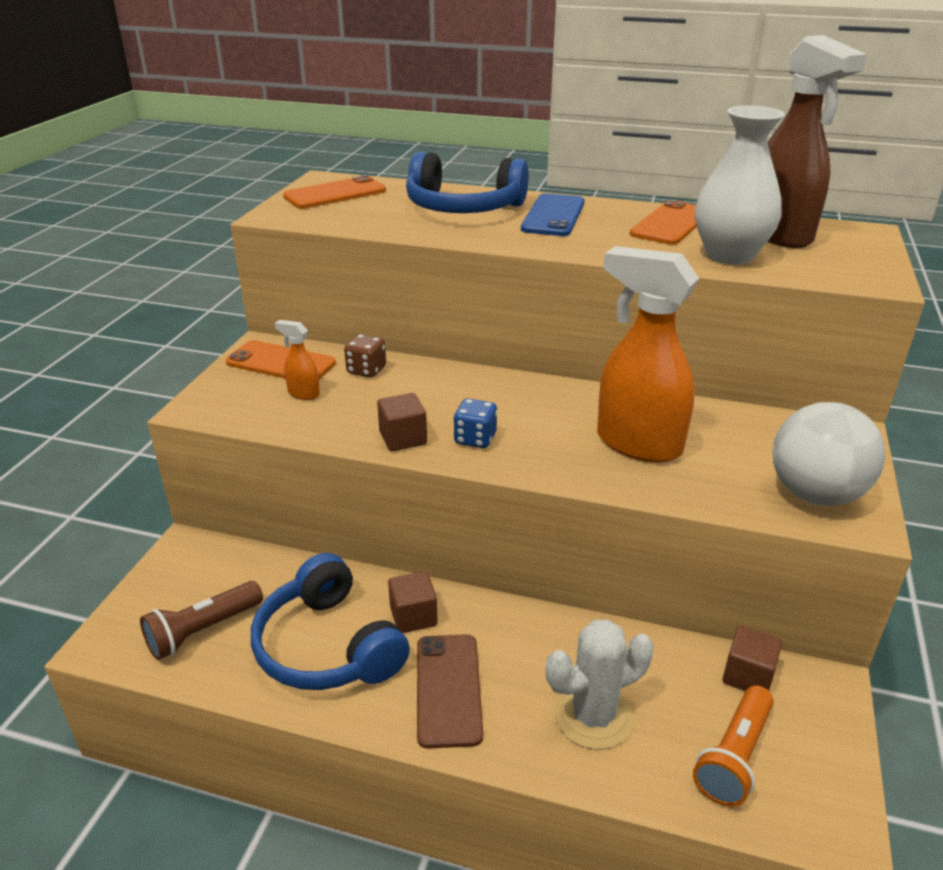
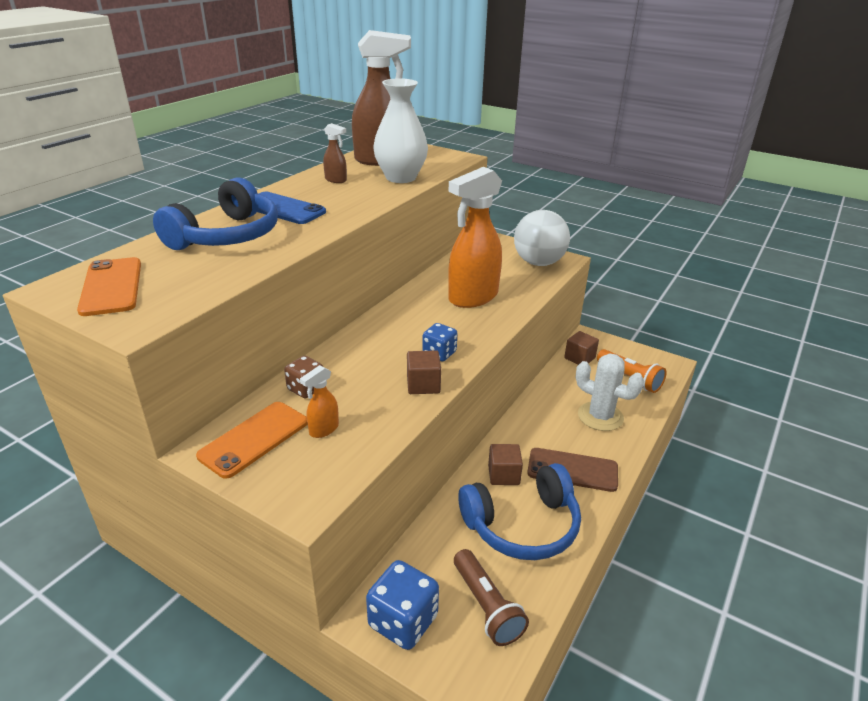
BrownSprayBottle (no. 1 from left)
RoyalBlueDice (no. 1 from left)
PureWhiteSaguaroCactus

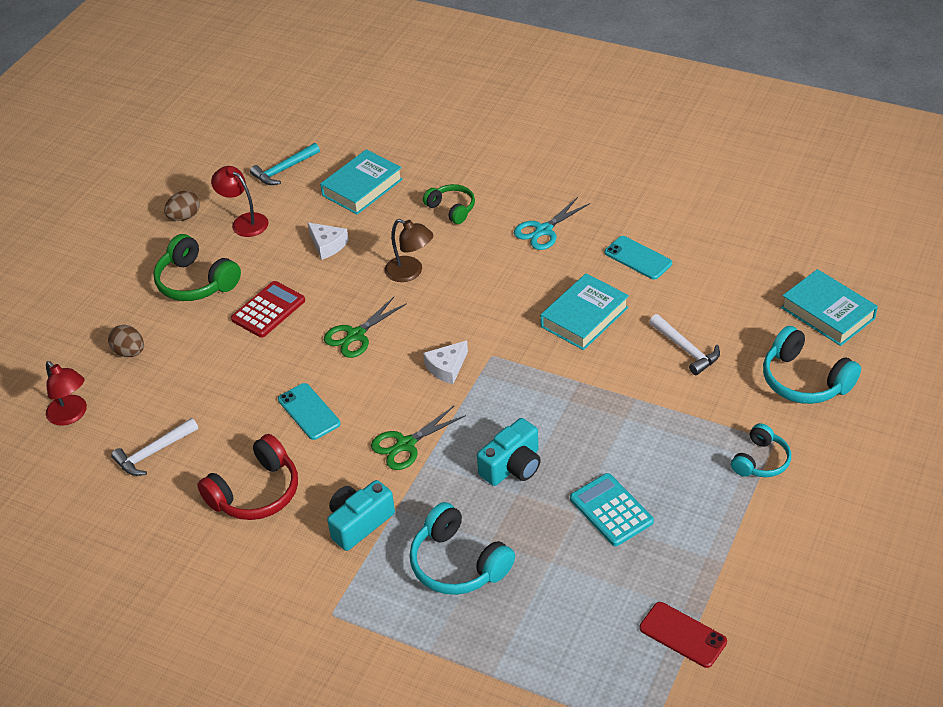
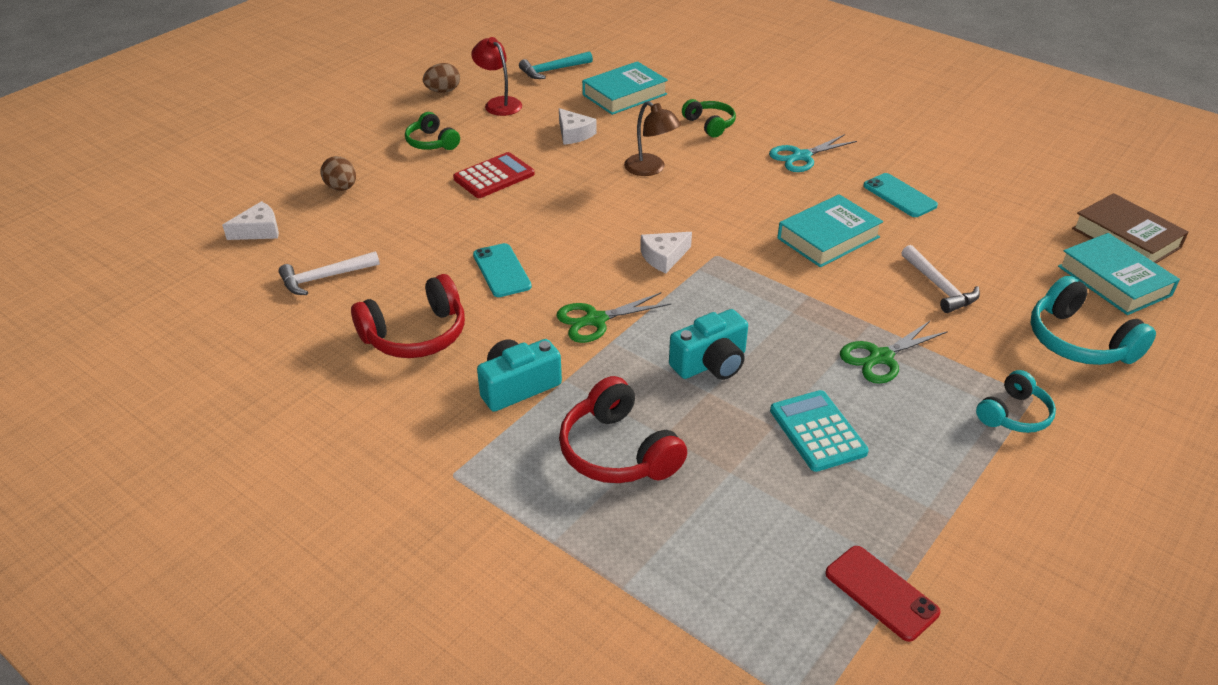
PureWhitePieceOfCheese (no. 1 from left)
GreenHeadphones (no. 1 from left)
RedHeadphones (no. 2 from left)
GreenScissors (no. 2 from left)
BrownHardback

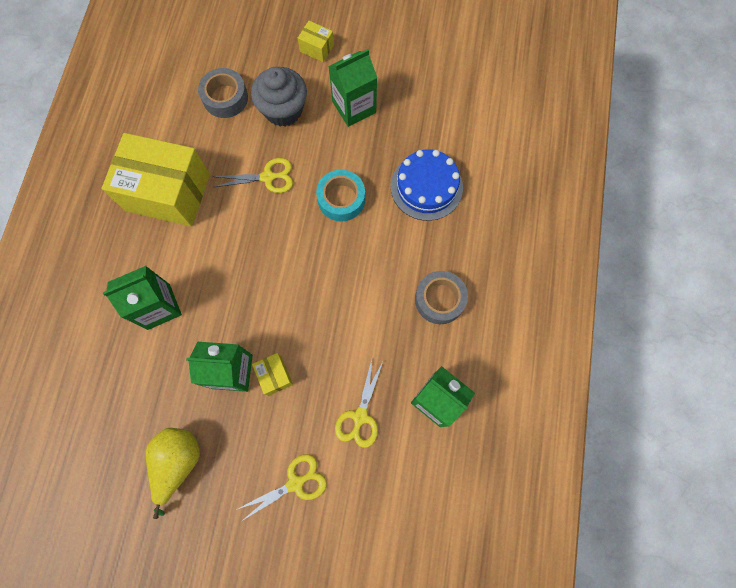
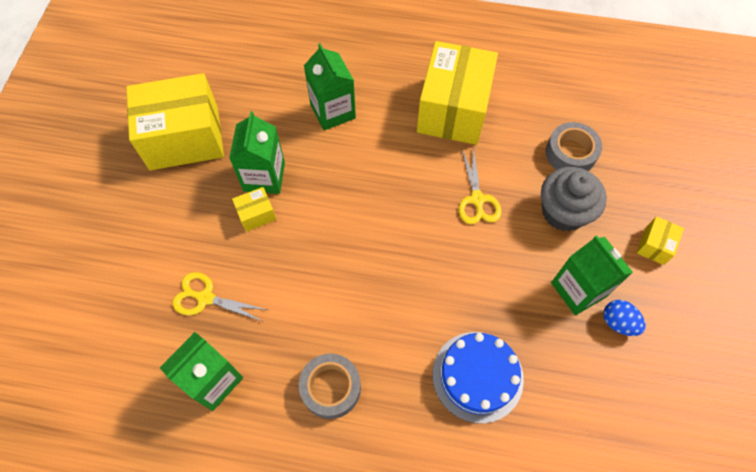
GoldenParcel (no. 1 from left)
RoyalBlueEggShape
GoldenScissors (no. 2 from left in the first image)
TurquoiseStickyTape

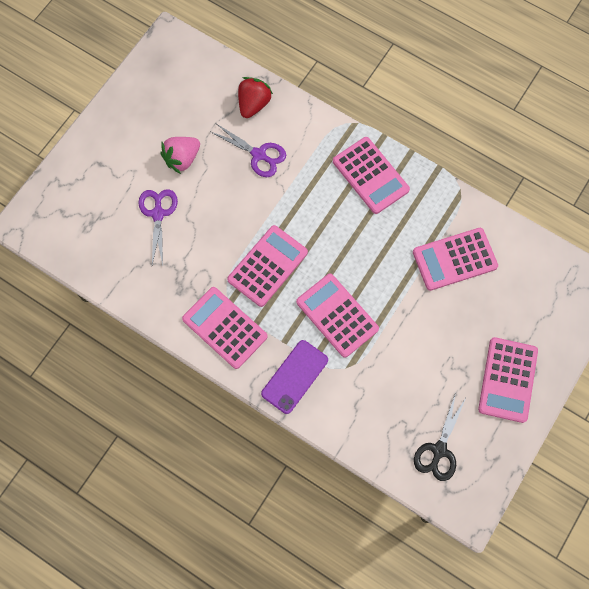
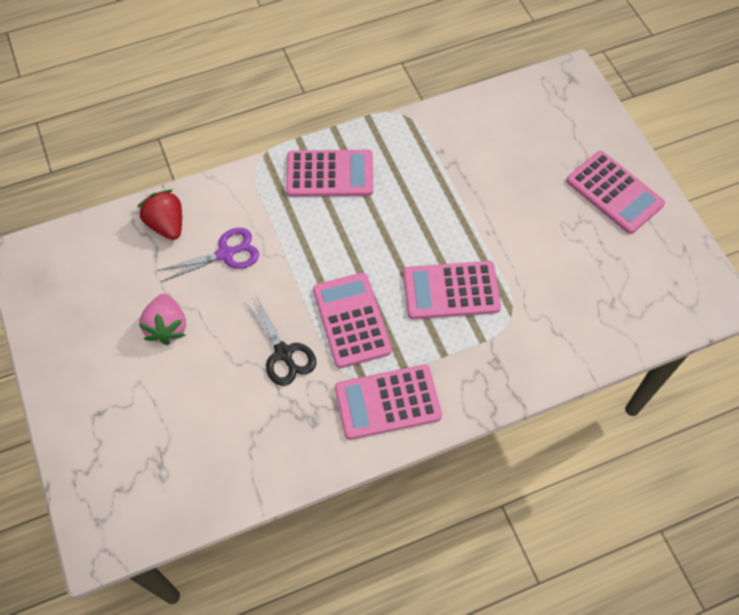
JetBlackScissors
PurpleScissors (no. 1 from left in the first image)
PurpleMobilePhone
PinkAddingMachine (no. 5 from left in the first image)

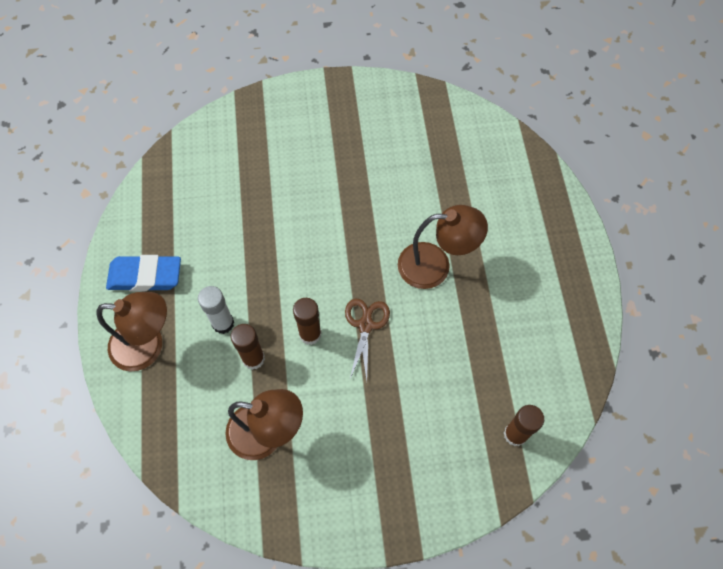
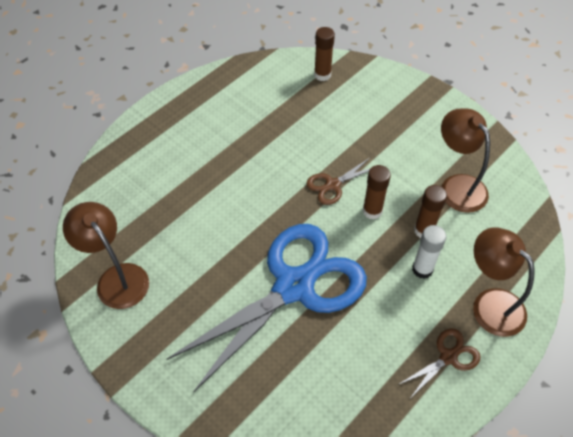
BrownDeskLamp (no. 1 from left)
RoyalBlueScissors
BrownScissors (no. 2 from left)

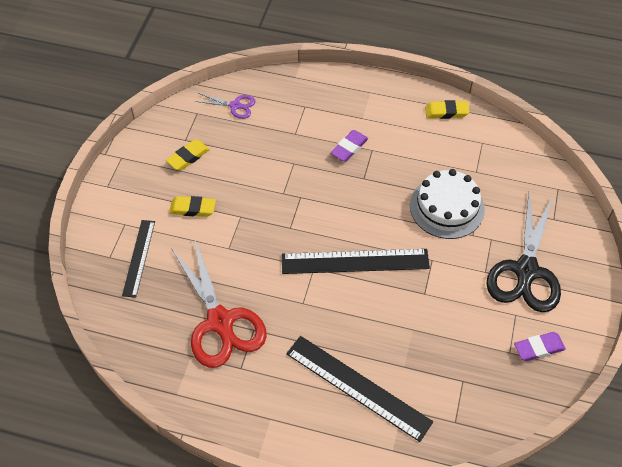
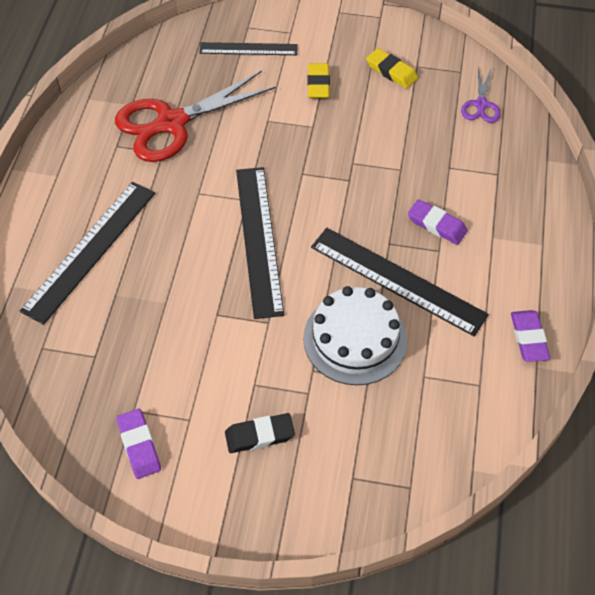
JetBlackGumEraser
JetBlackMeasuringStick (no. 4 from left)
PurpleGumEraser (no. 3 from left)

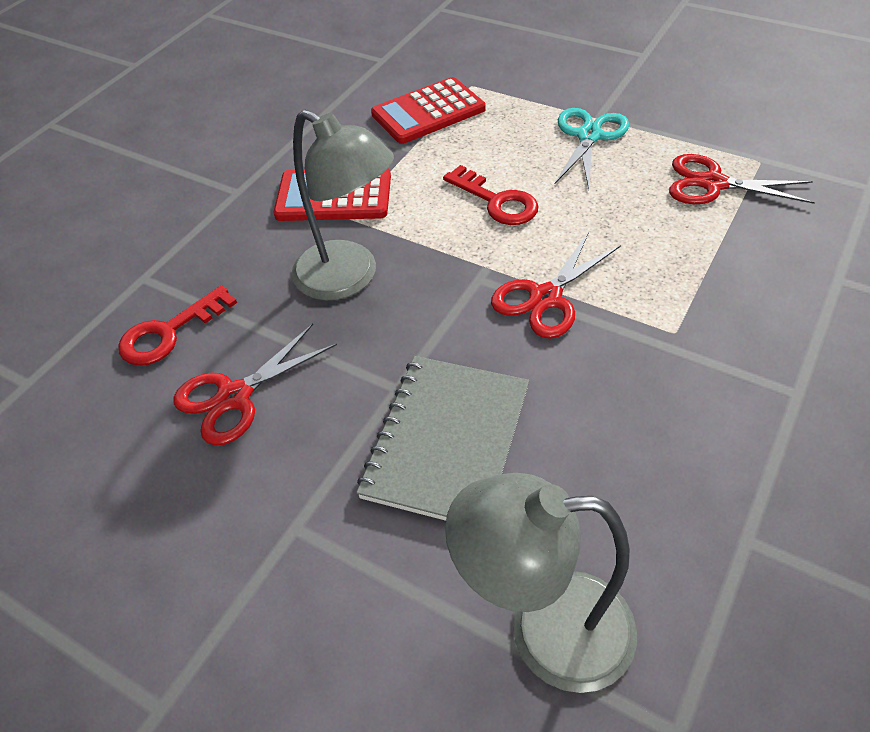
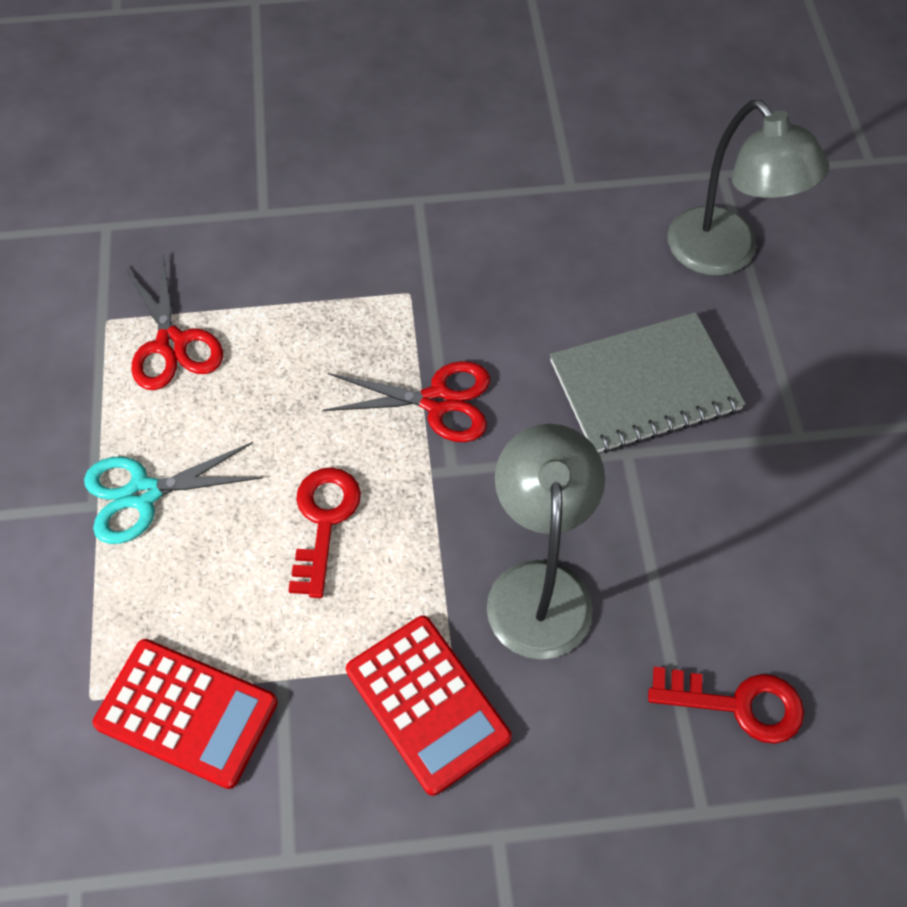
RedScissors (no. 1 from left in the first image)

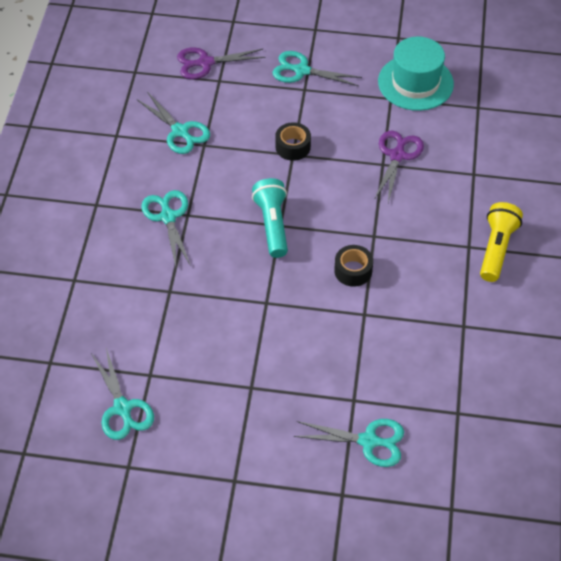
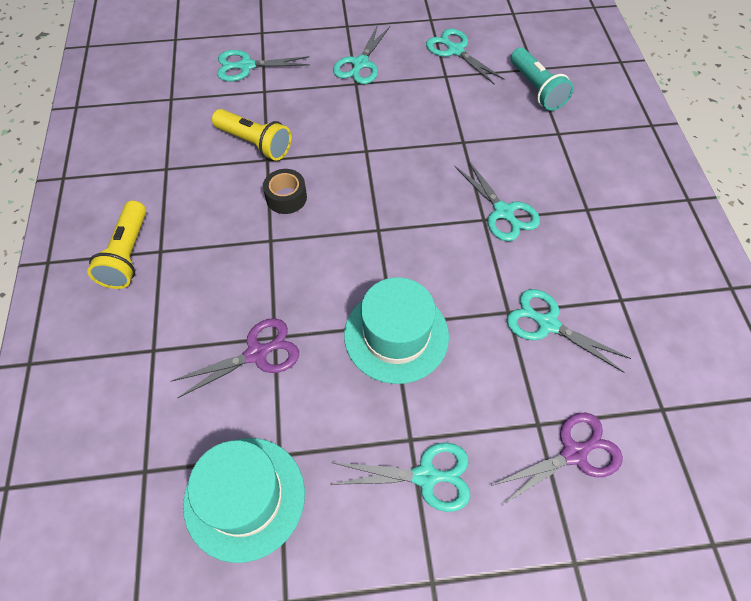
PurpleScissors (no. 1 from left)
GoldenPocketTorch (no. 2 from left)
TurquoiseScissors (no. 2 from left)
TurquoiseTallHat (no. 2 from left)
TurquoisePocketTorch

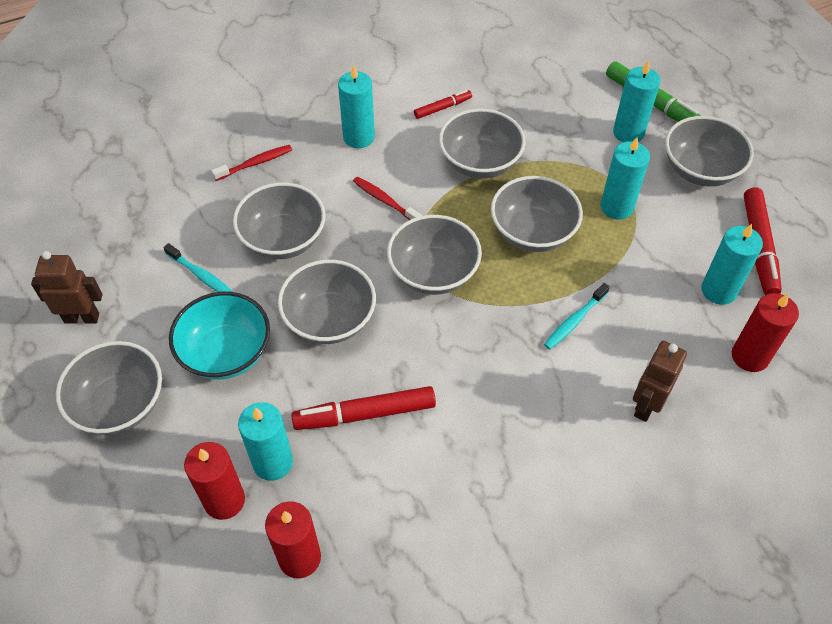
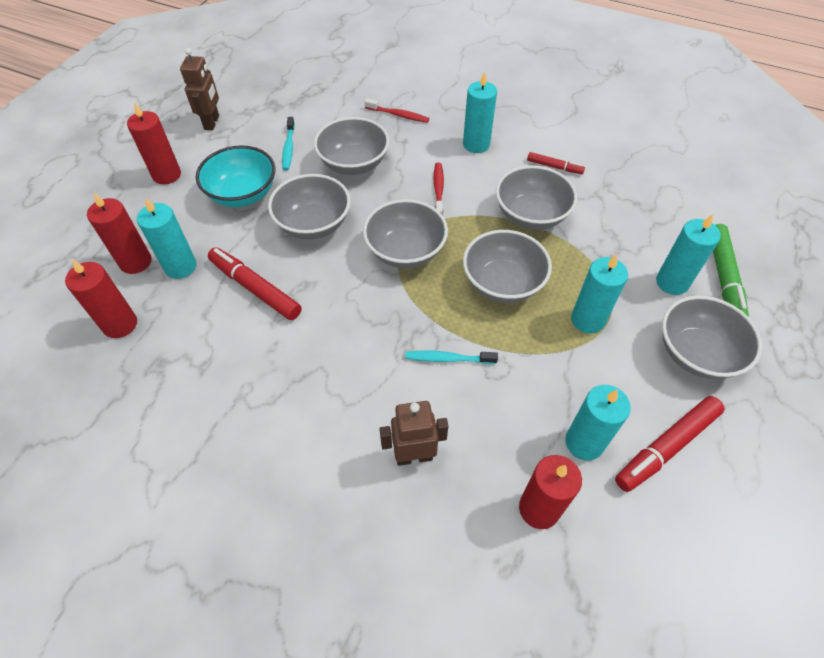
RedWaxCandle (no. 3 from left)
BrownRobot (no. 1 from left)

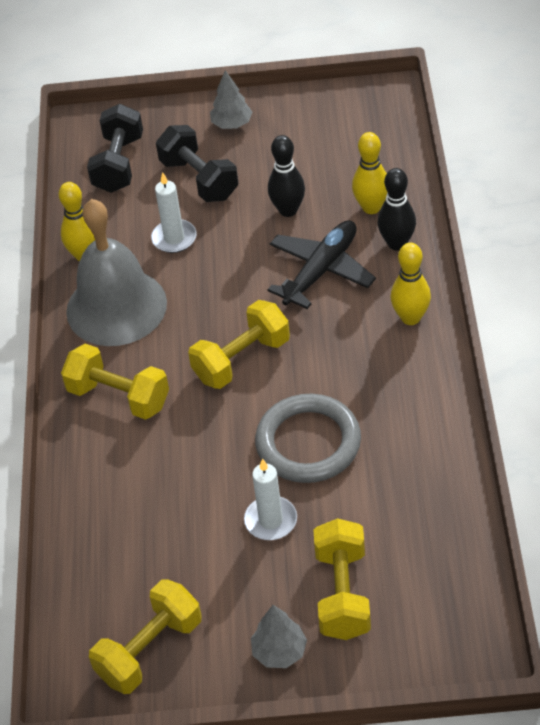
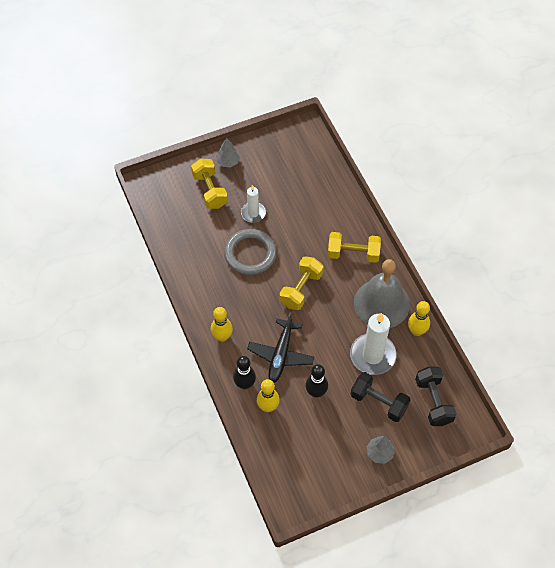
PureWhiteWaxCandle (no. 2 from left)
GoldenDumbbell (no. 2 from left in the first image)

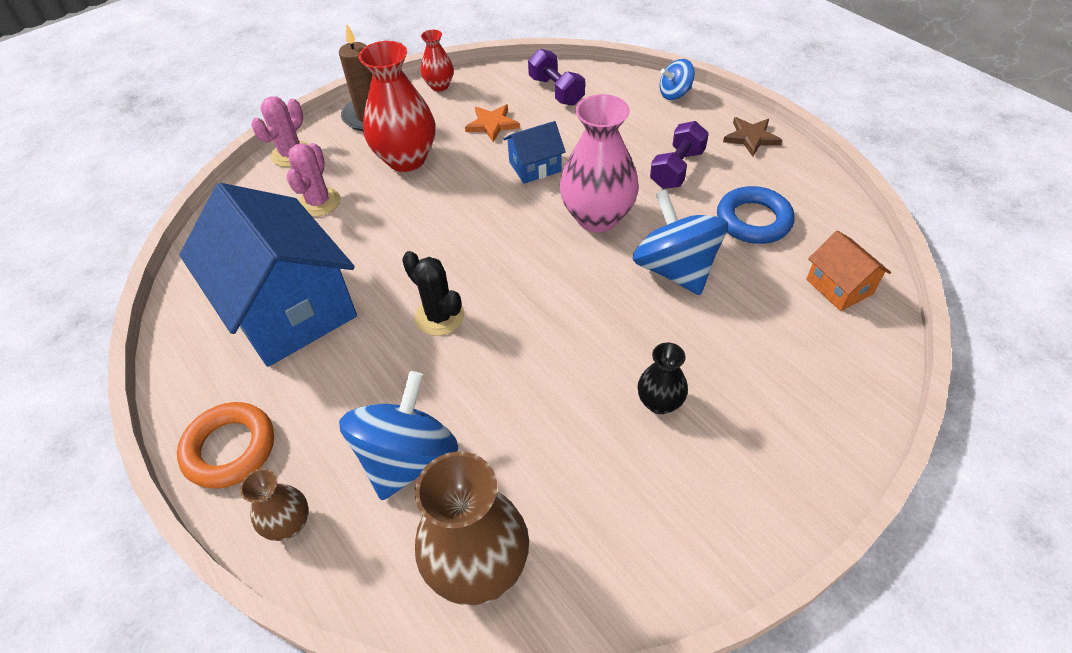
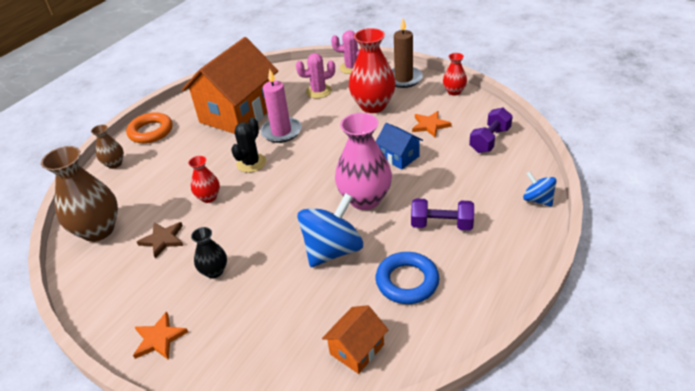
OrangeColouredStar (no. 1 from left)
BrownStar
OrangeColouredToyHouse (no. 1 from left)
RedVase (no. 1 from left)
PinkWaxCandle
RoyalBlueWhirligig (no. 1 from left in the first image)

